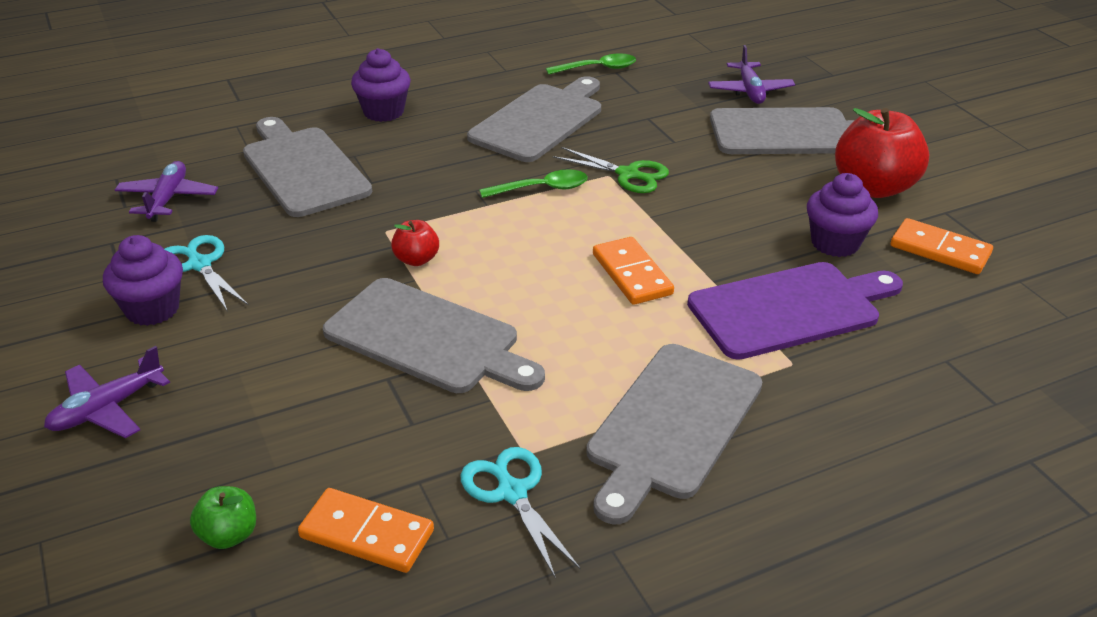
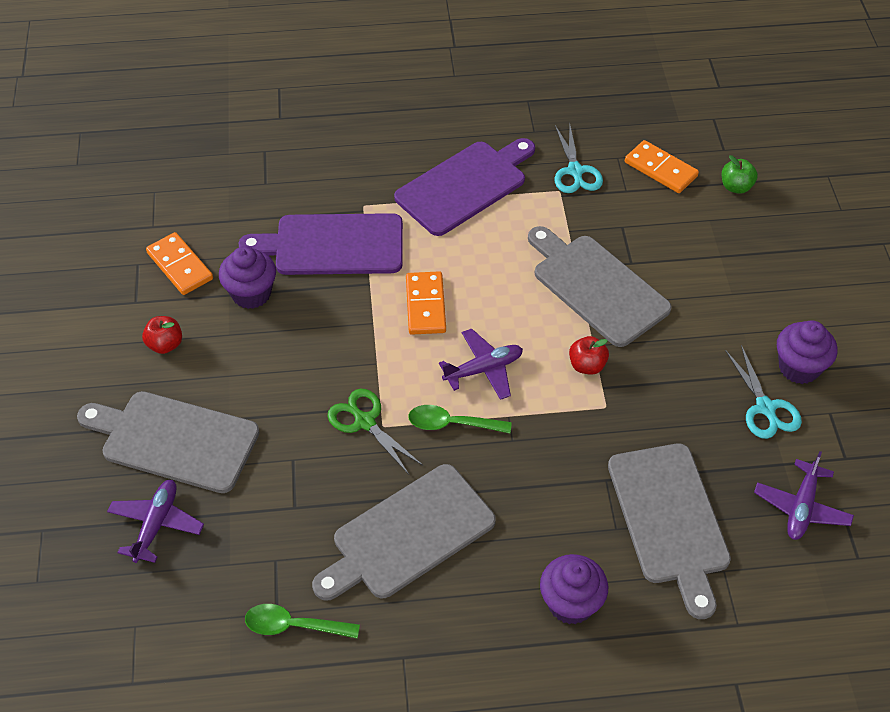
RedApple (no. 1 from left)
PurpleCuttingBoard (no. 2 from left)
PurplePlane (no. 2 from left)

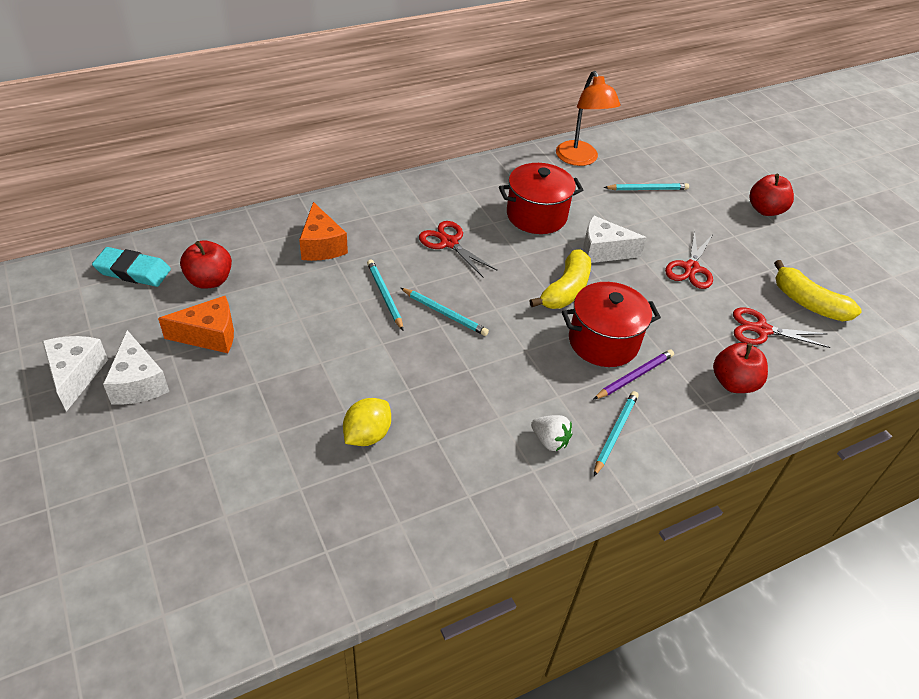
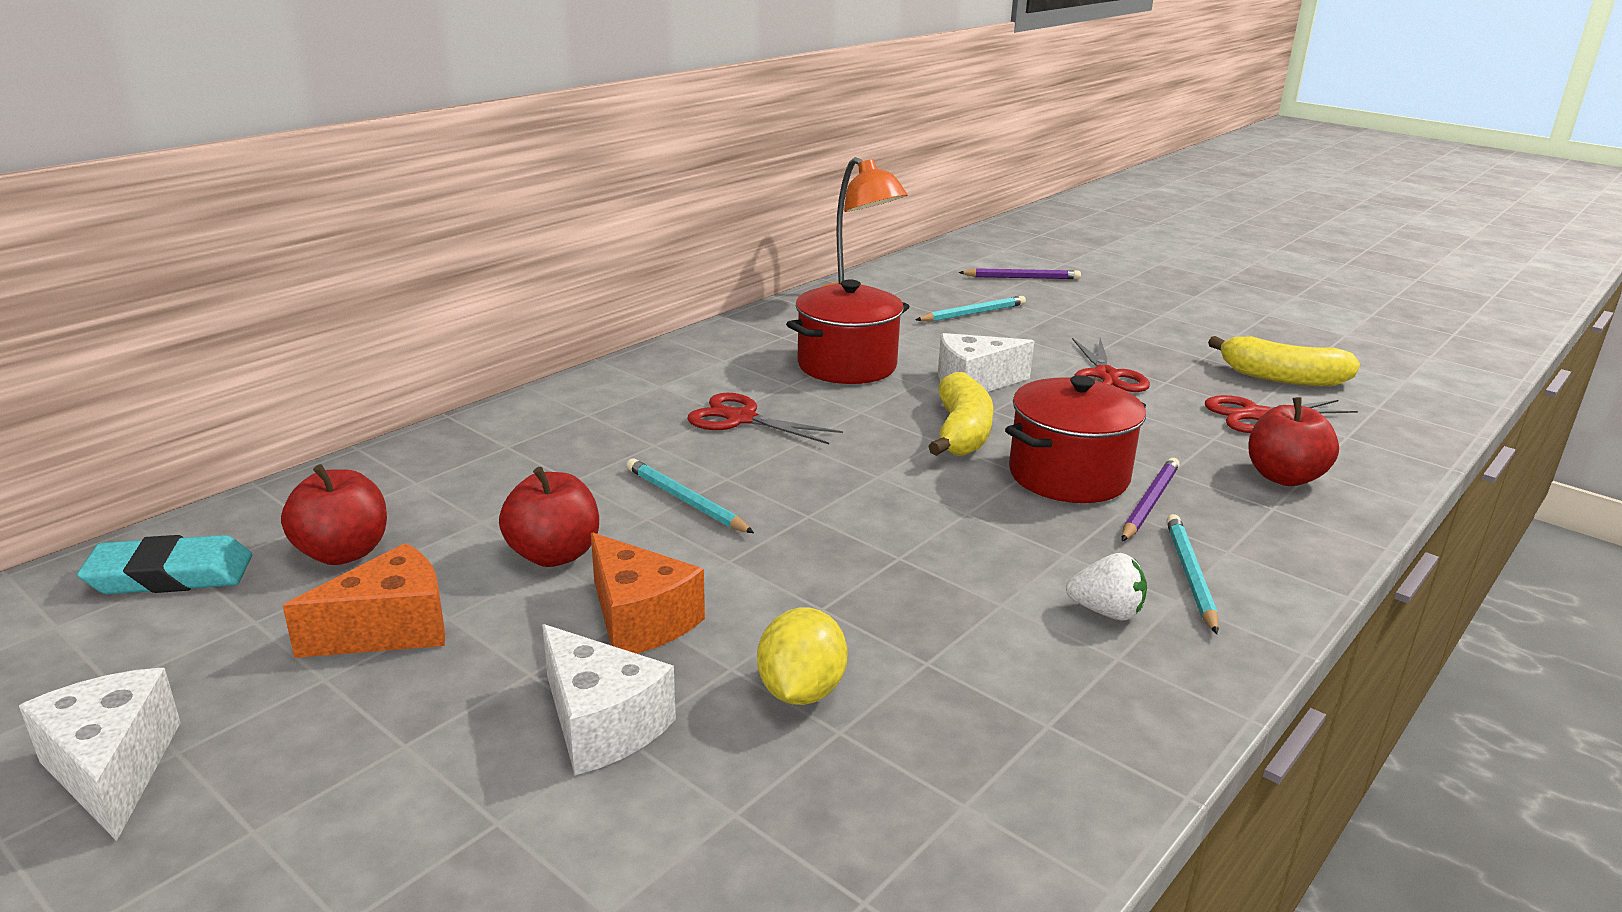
RedApple (no. 2 from left)
PureWhitePieceOfCheese (no. 2 from left)
OrangeColouredPieceOfCheese (no. 2 from left)
PurplePencil (no. 1 from left)
TurquoisePencil (no. 2 from left in the first image)

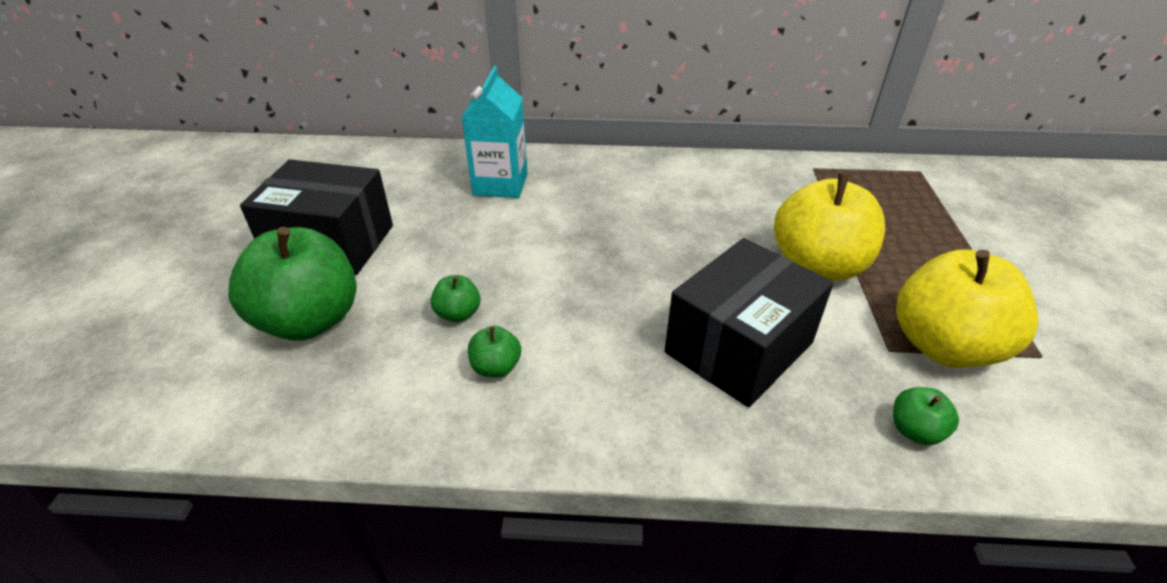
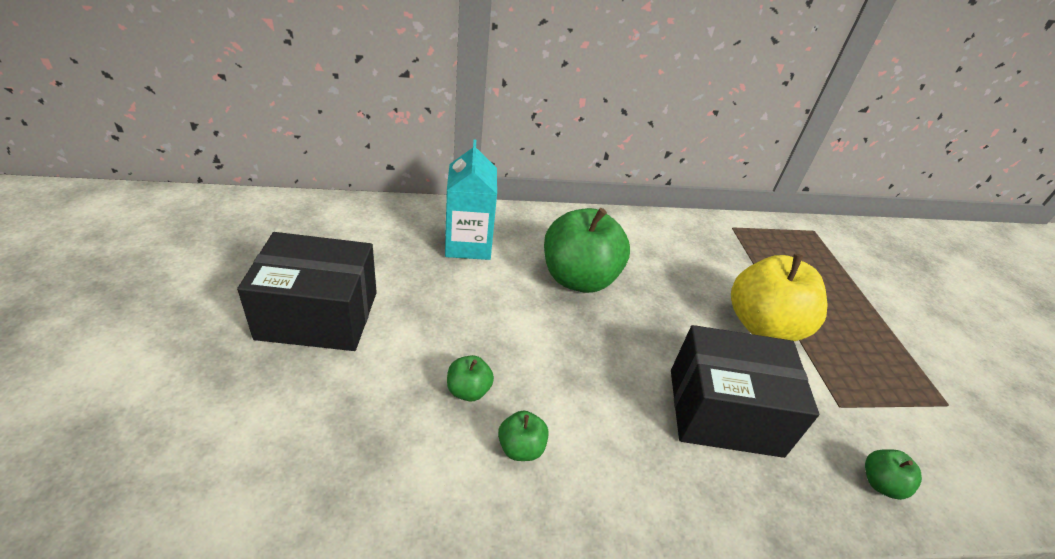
GreenApple (no. 3 from left)
JetBlackParcel (no. 2 from left)
GoldenApple (no. 2 from left in the first image)

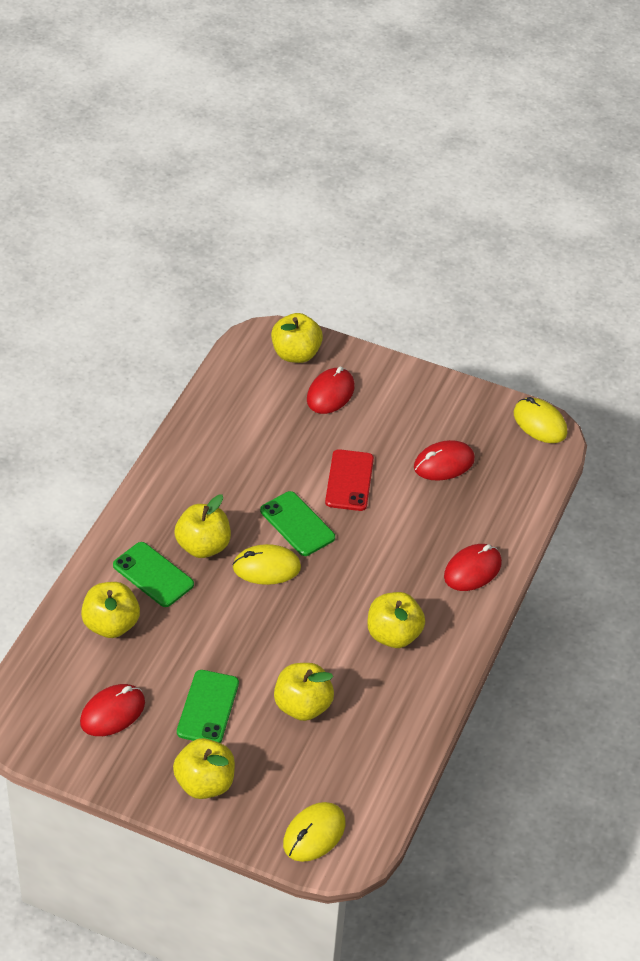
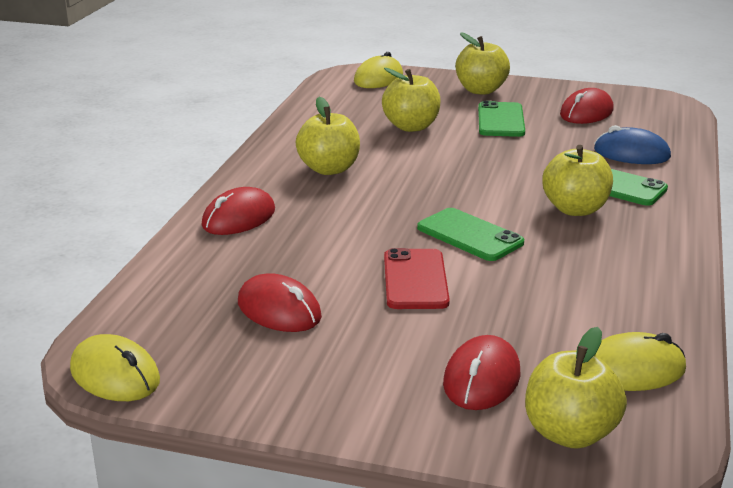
RedPcMouse (no. 2 from left)
RoyalBluePcMouse
GoldenPcMouse (no. 3 from left)

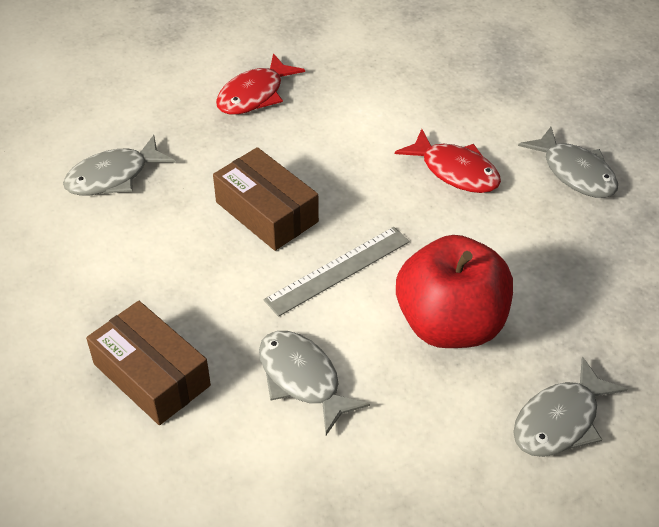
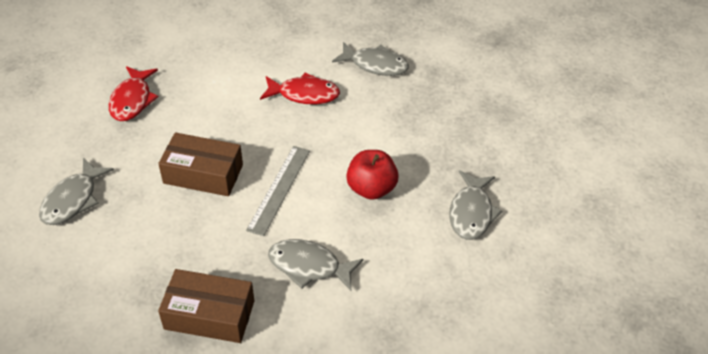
RedApple

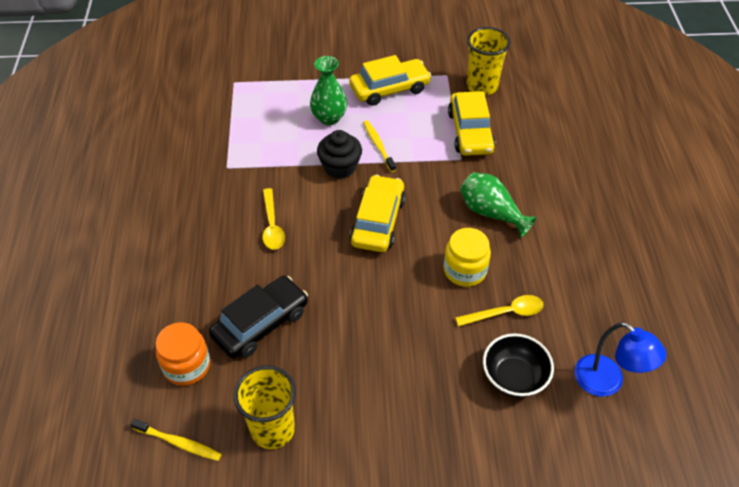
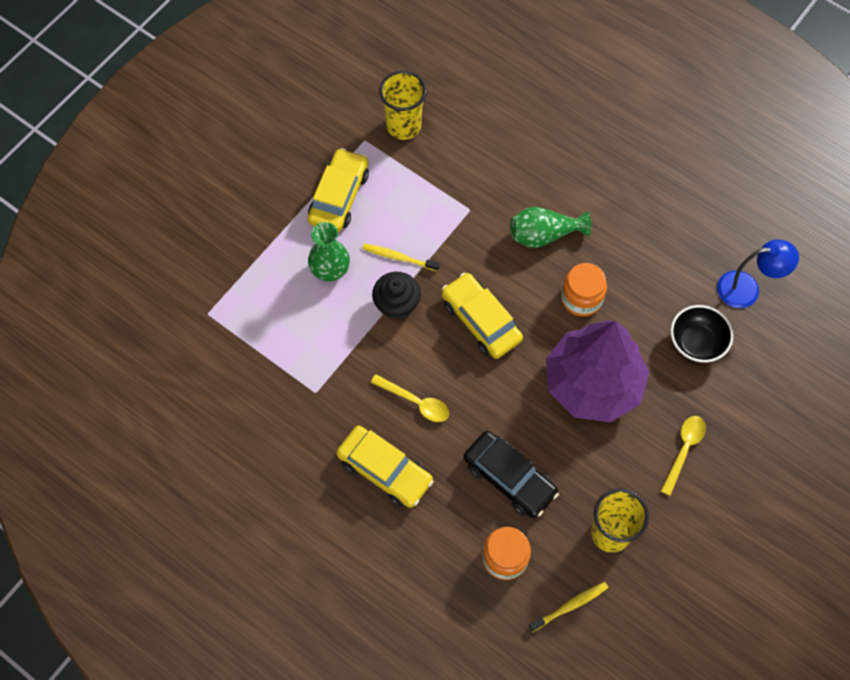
GoldenToyCar (no. 2 from left)
JetBlackToyCar
PurpleTree
OrangeColouredJar (no. 2 from left)
GoldenTablespoon (no. 2 from left)

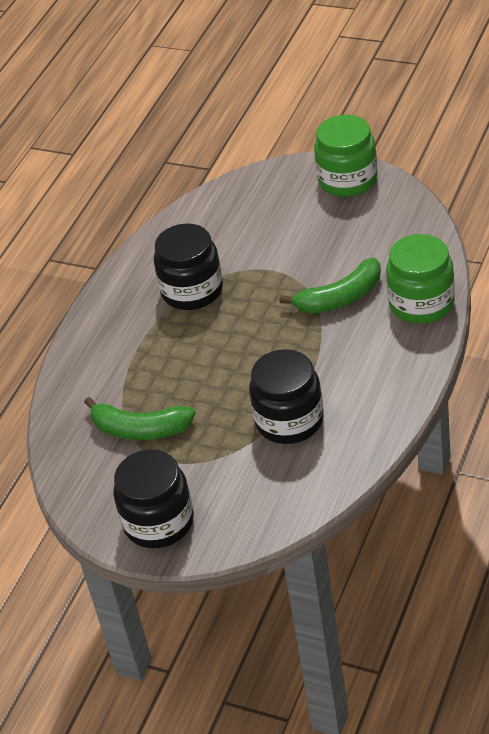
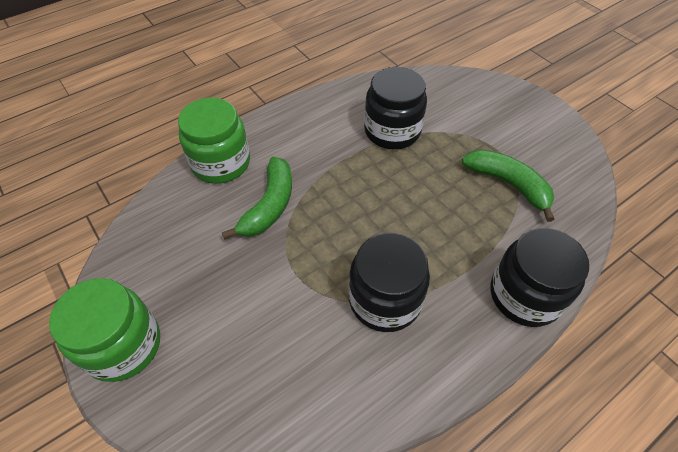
GreenBanana (no. 1 from left)
JetBlackJar (no. 3 from left)

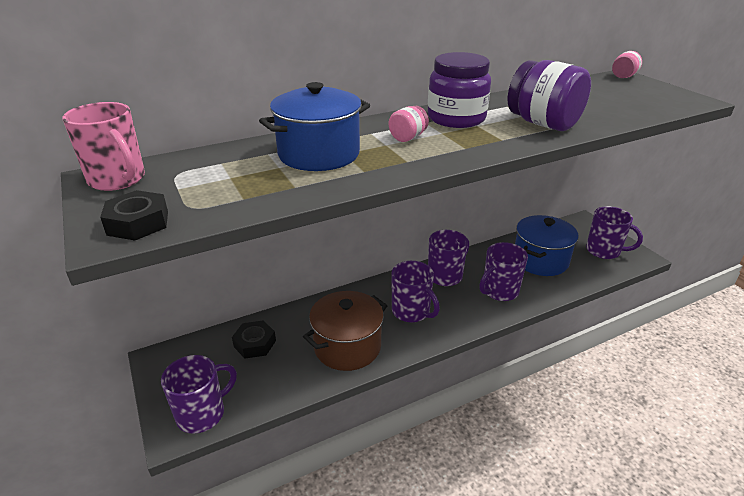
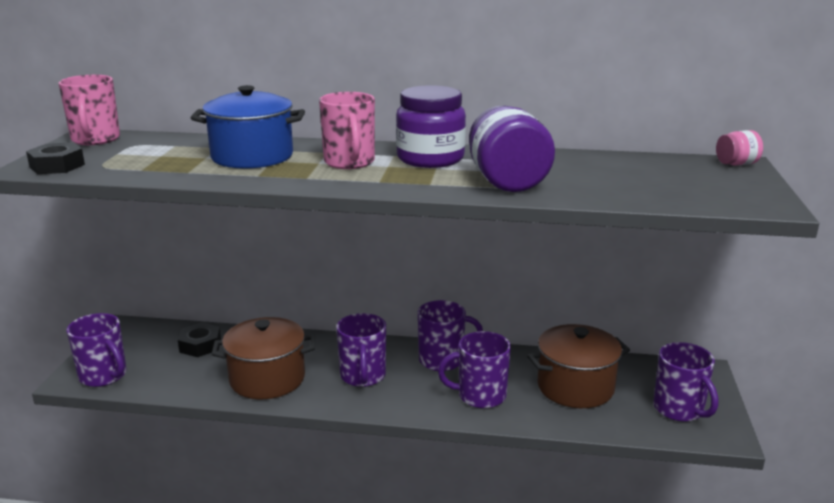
PurpleCoffeeMug (no. 1 from left)
PinkCoffeeMug (no. 2 from left)
BrownStockpot (no. 2 from left)

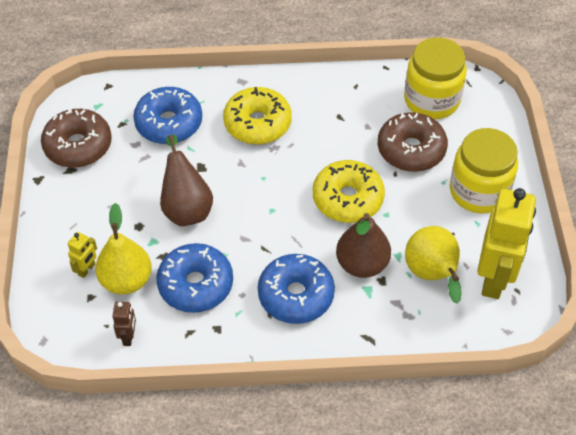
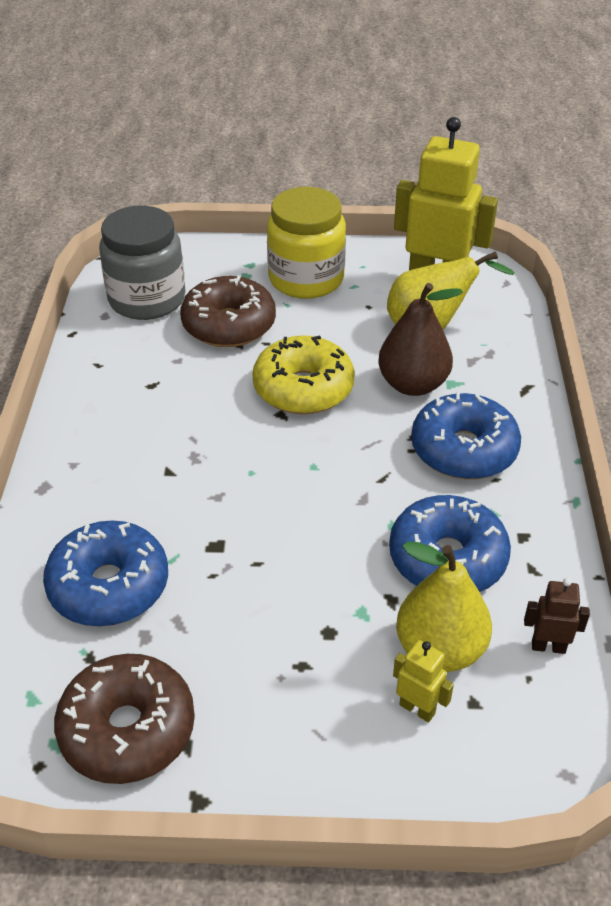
GreyJar
BrownPearFruit (no. 1 from left in the first image)
GoldenDoughnut (no. 1 from left in the first image)

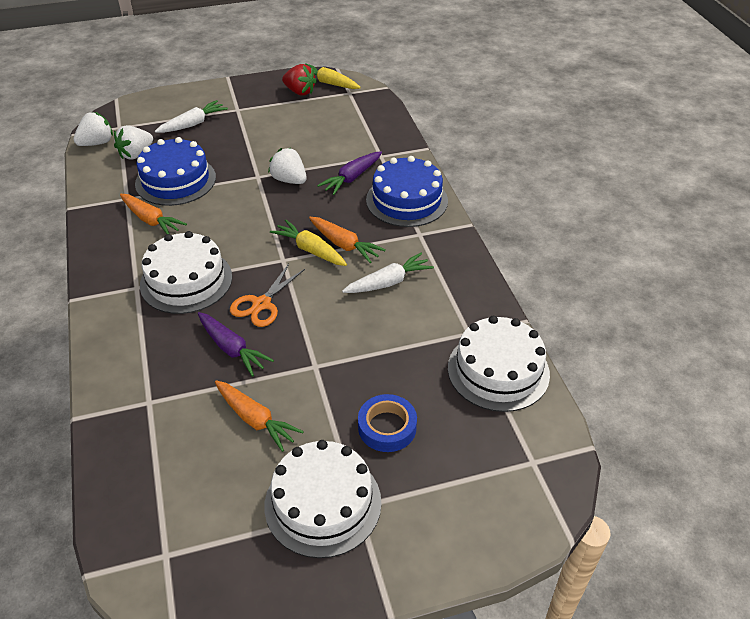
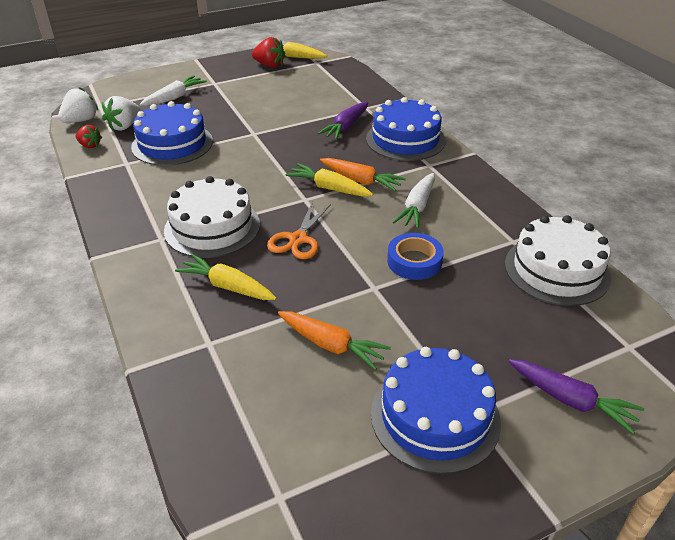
RedToyStrawberry (no. 1 from left)
GoldenRootVegetable (no. 1 from left)
RoyalBlueLayerCake (no. 3 from left)
RoyalBlueStickyTape
PureWhiteRootVegetable (no. 2 from left)
PurpleRootVegetable (no. 2 from left)
OrangeColouredRootVegetable (no. 1 from left in the first image)
PureWhiteToyStrawberry (no. 3 from left in the first image)

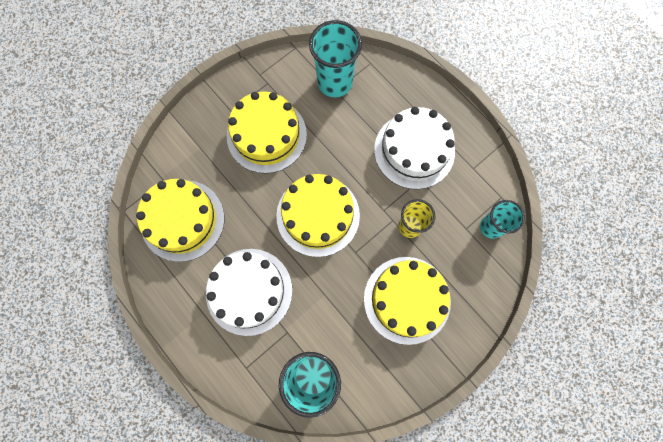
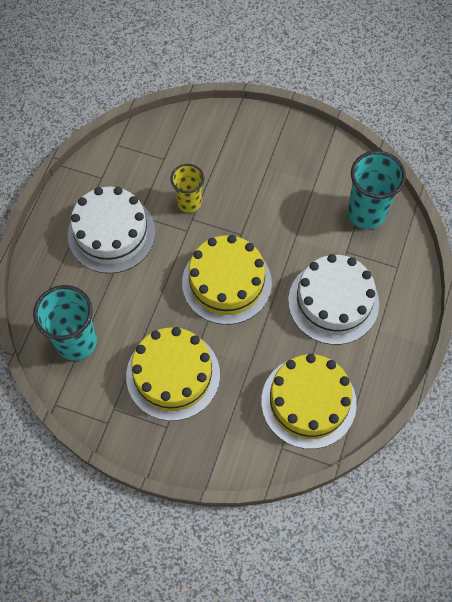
GoldenLayerCake (no. 4 from left in the first image)
TurquoiseBeaker (no. 3 from left in the first image)

